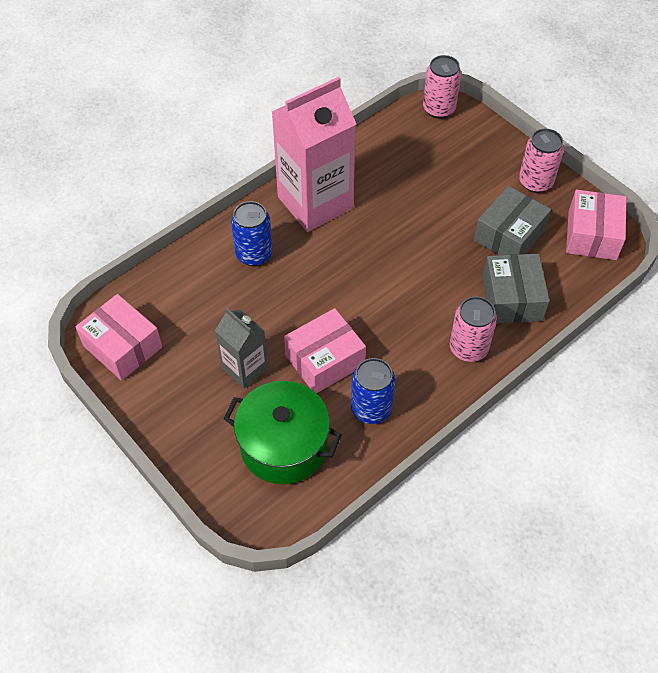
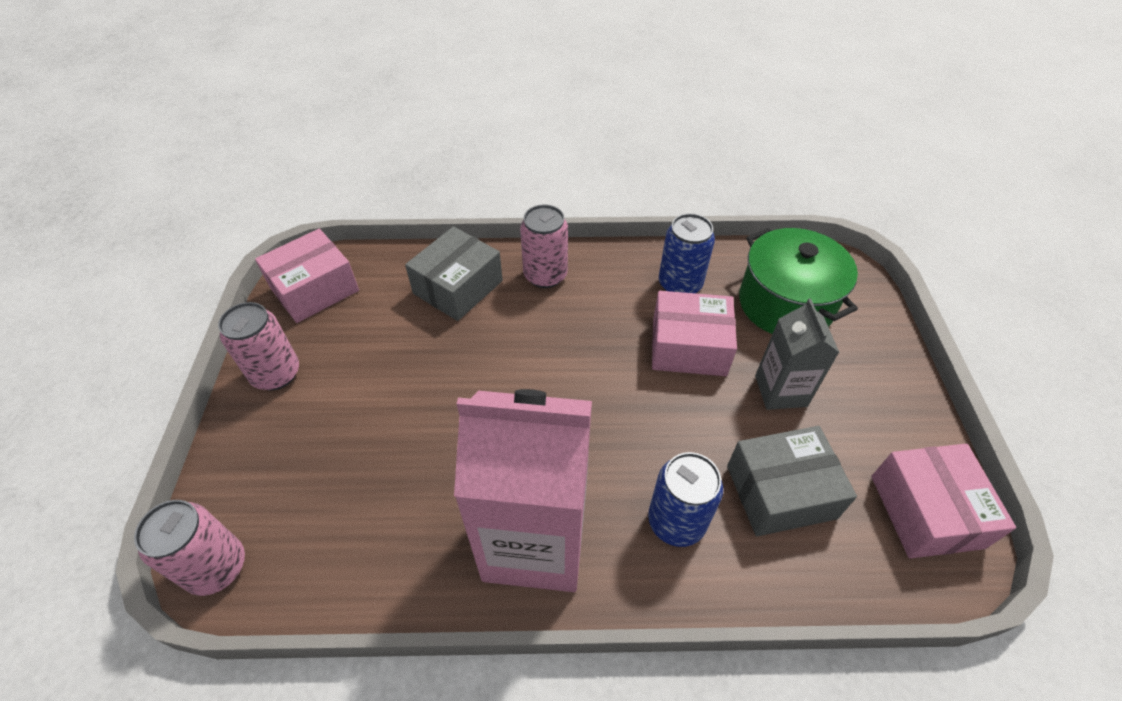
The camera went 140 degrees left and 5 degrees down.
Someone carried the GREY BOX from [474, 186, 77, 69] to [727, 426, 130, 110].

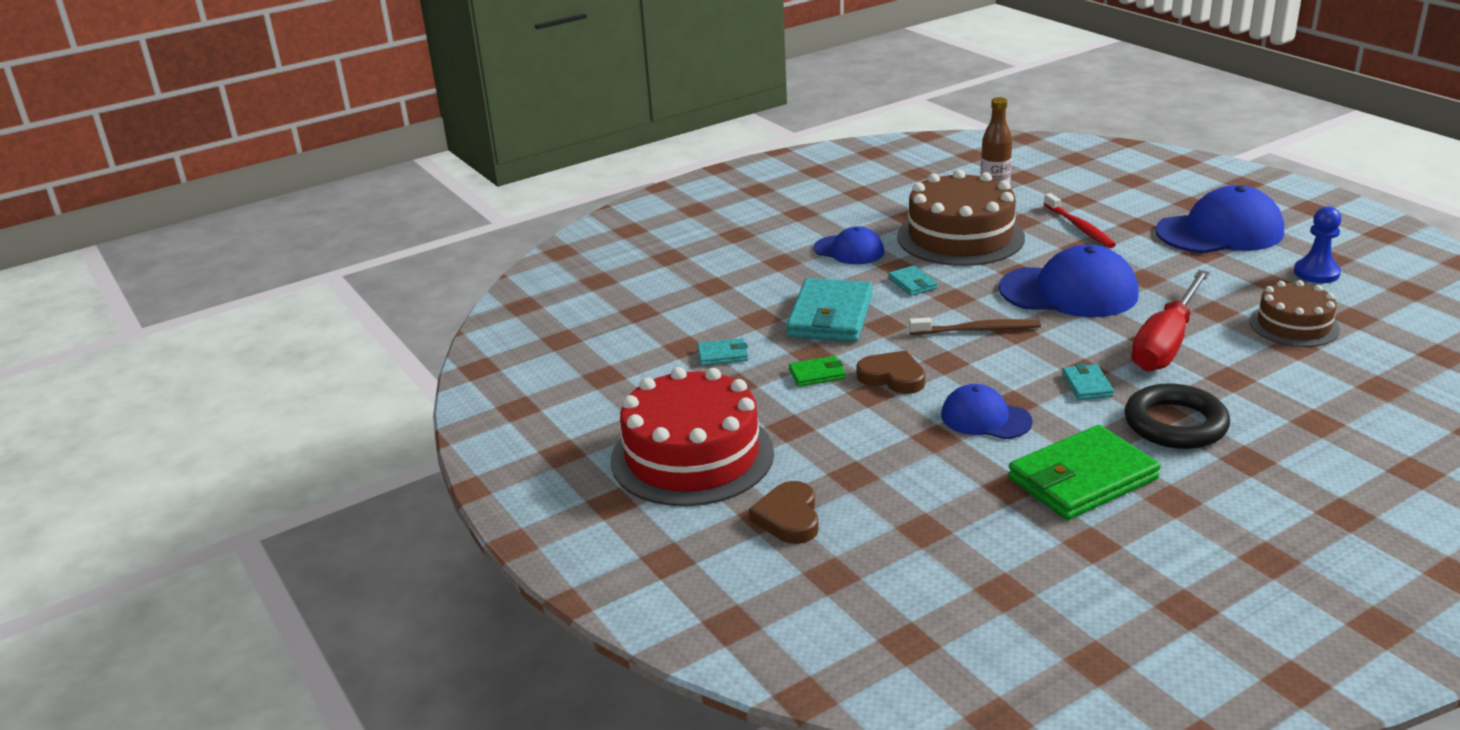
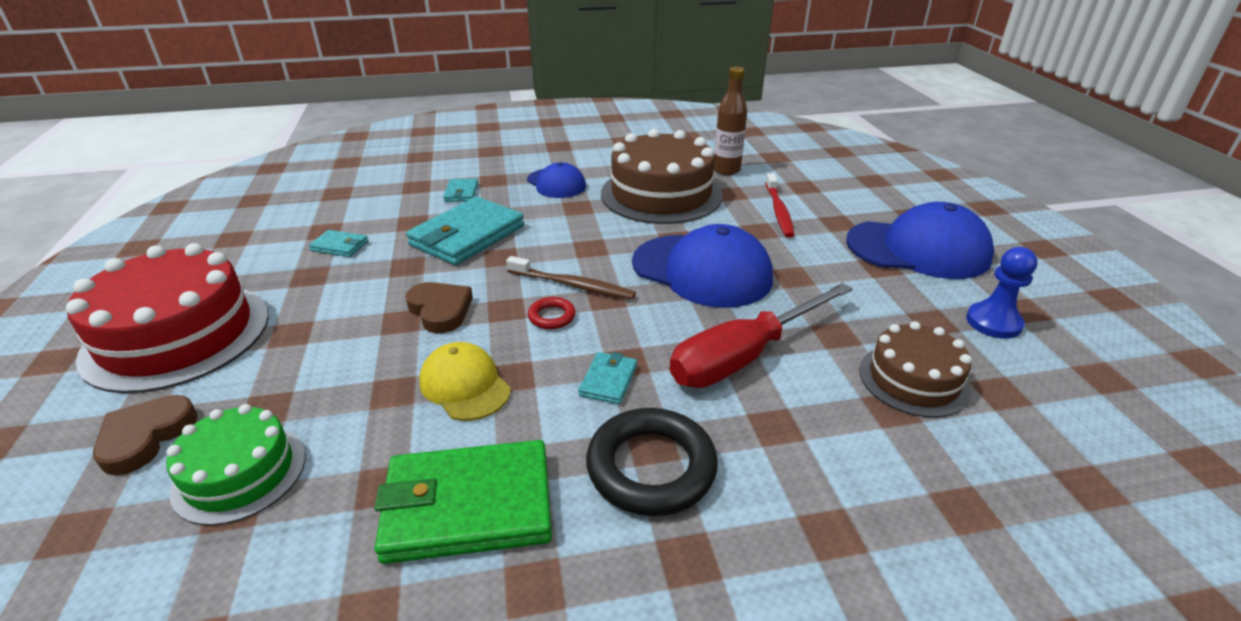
The camera went 20 degrees right and 5 degrees up.
Someone took away the GREEN WALLET at [789, 356, 57, 31].
Someone put down the GREEN CAKE at [166, 404, 140, 122].
Someone put down the RED RING at [528, 297, 48, 32].
Someone carried the TURQUOISE WALLET from [888, 266, 50, 30] to [443, 179, 35, 23].
Someone repainted the BLUE CAP at [941, 384, 92, 55], which became the YELLOW CAP at [419, 342, 92, 79].

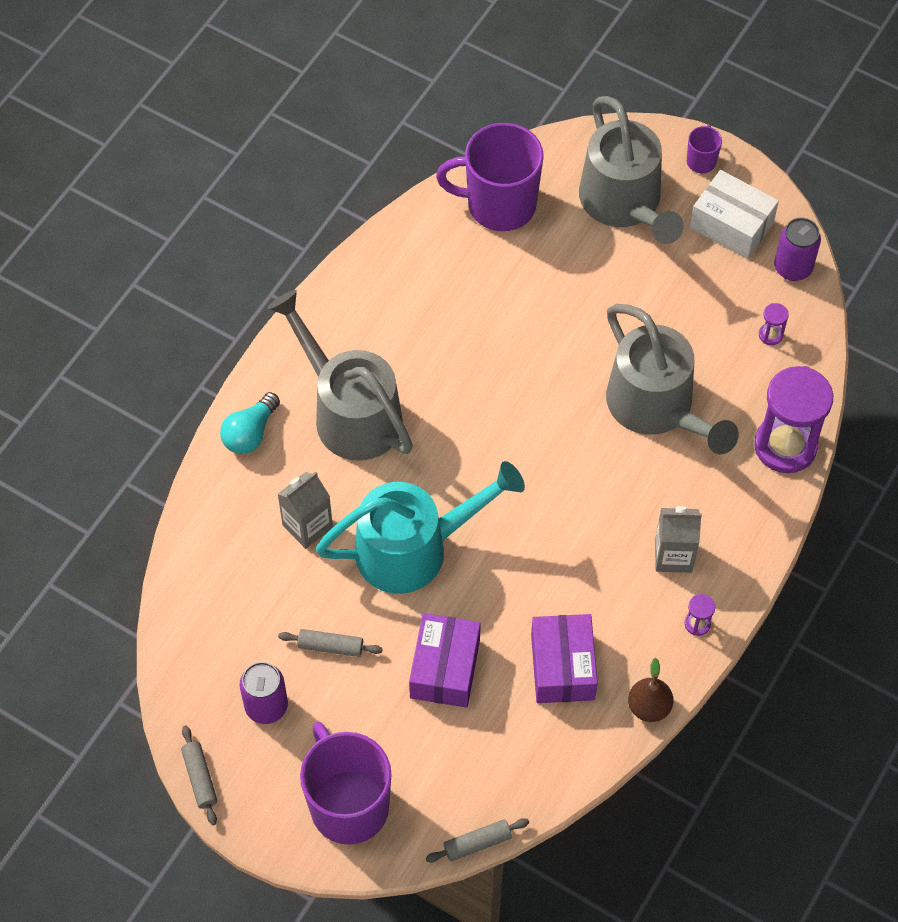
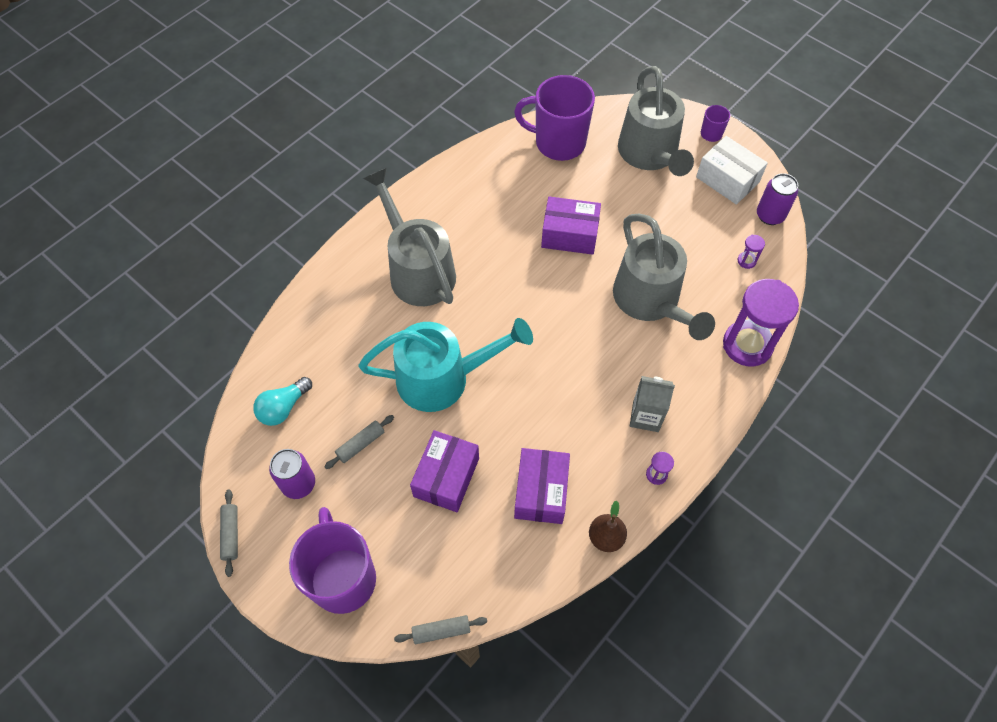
The camera went 10 degrees right and 0 degrees up.
Someone took away the GREY CARTON at [278, 471, 55, 78].
Someone put down the PURPLE BOX at [541, 196, 60, 59].
Someone carried the TURQUOISE LIGHT BULB from [220, 392, 60, 62] to [253, 377, 59, 49].
Someone rotated the GREY ROLLING PIN at [278, 629, 105, 28] by 60 degrees counterclockwise.

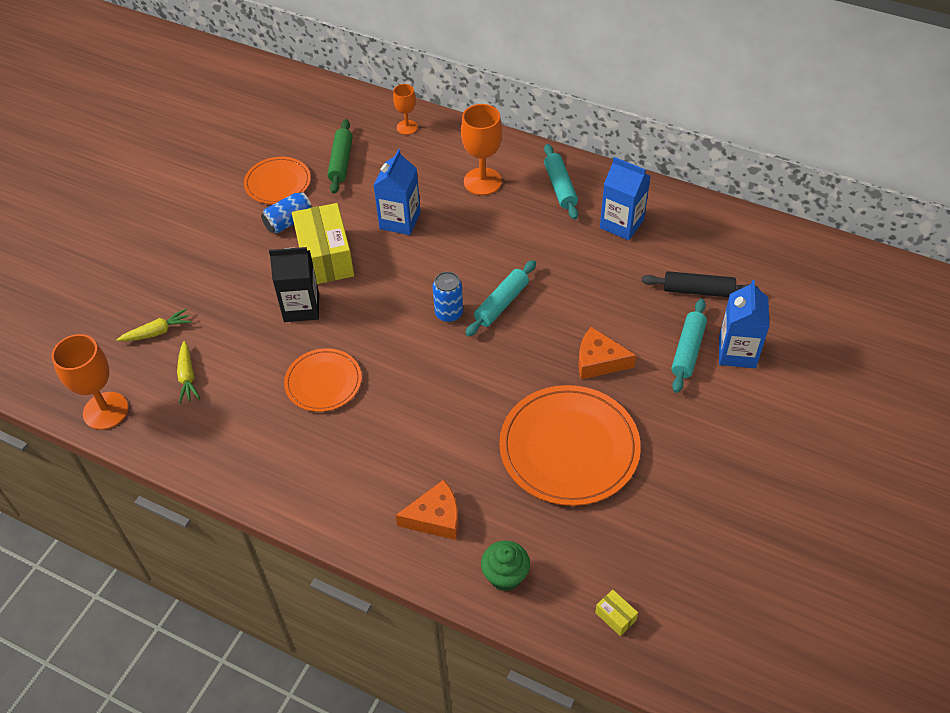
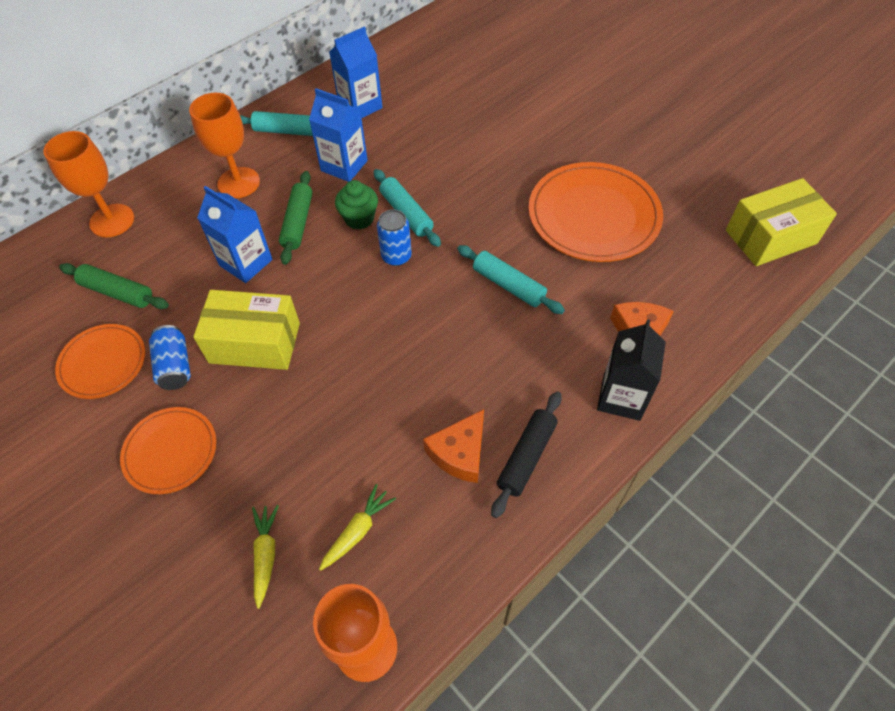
The camera went 70 degrees left and 5 degrees up.
Someone put down the GREEN ROLLING PIN at [279, 171, 34, 94].
Someone carried the BLACK CARTON from [269, 247, 50, 75] to [597, 319, 69, 102].
Someone carried the ORANGE PLATE from [284, 348, 78, 64] to [120, 407, 96, 87].
Someone carried the GREEN CUPCAKE from [481, 541, 49, 50] to [335, 180, 43, 50].
Someone carried the ORANGE CHEESE from [579, 327, 57, 52] to [423, 409, 61, 74].
Someone carried the BLACK ROLLING PIN from [641, 271, 118, 26] to [491, 391, 71, 127].
Someone carried the TURQUOISE ROLLING PIN from [671, 299, 36, 94] to [457, 245, 108, 69].
Someone carried the BLUE CARTON from [719, 280, 50, 88] to [309, 88, 59, 94].
Someone rotated the YELLOW CARROT at [177, 341, 23, 62] by 60 degrees counterclockwise.
Someone scaled the ORANGE GOBLET at [393, 84, 25, 51] by 1.72.
Someone scaled the YELLOW BOX at [595, 590, 43, 46] by 2.48.

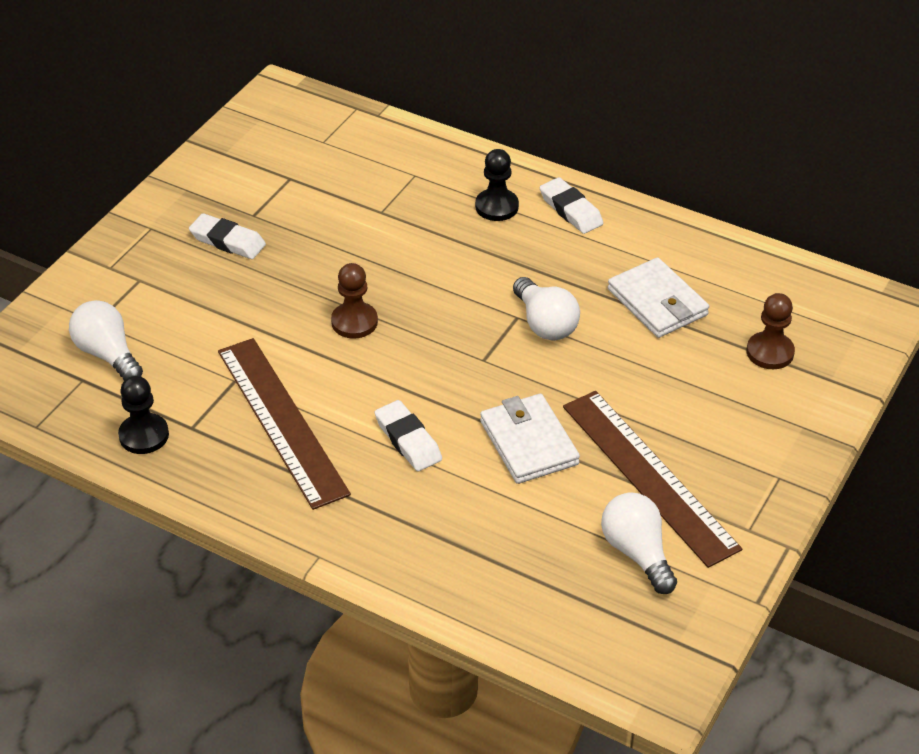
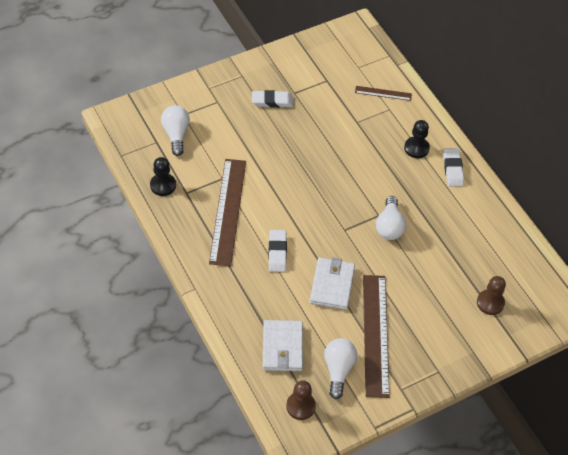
The camera went 30 degrees right and 10 degrees up.
Someone put down the BROWN RULER at [355, 86, 57, 15].
Someone carried the BROWN PAWN from [331, 263, 47, 76] to [286, 380, 30, 40].
Someone carried the WHITE WALLET from [608, 257, 101, 81] to [263, 320, 40, 51].
Someone rotated the WHITE ERASER at [189, 213, 77, 46] by 60 degrees counterclockwise.

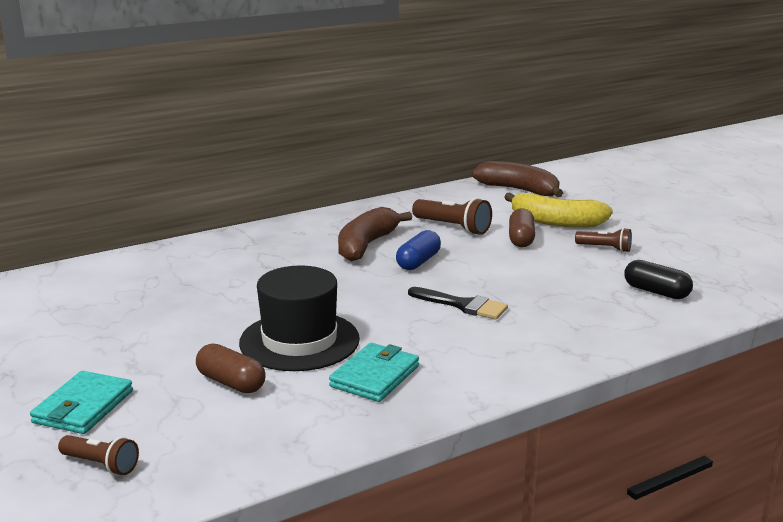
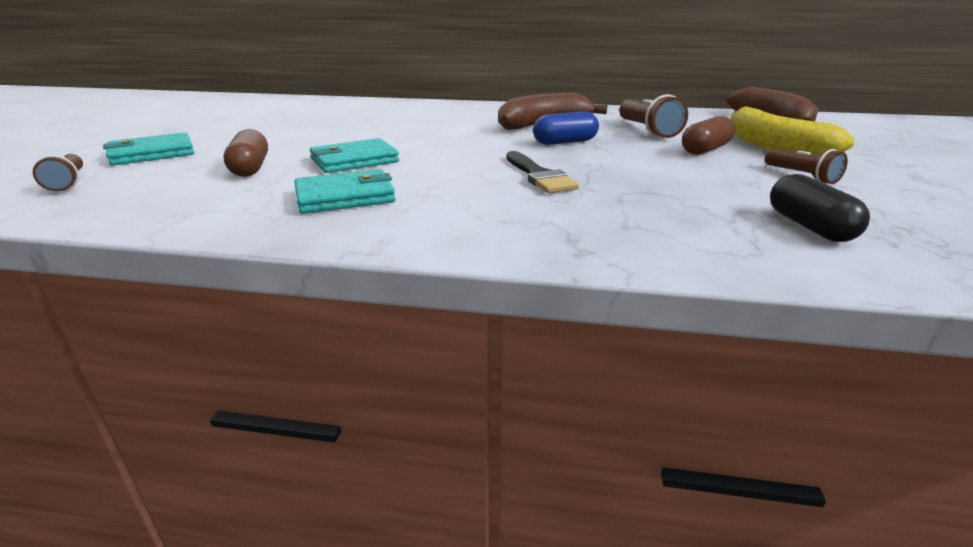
The camera went 40 degrees right and 5 degrees up.
Someone swapped the BLACK HAT at [239, 265, 121, 106] for the TURQUOISE WALLET at [310, 138, 89, 35].

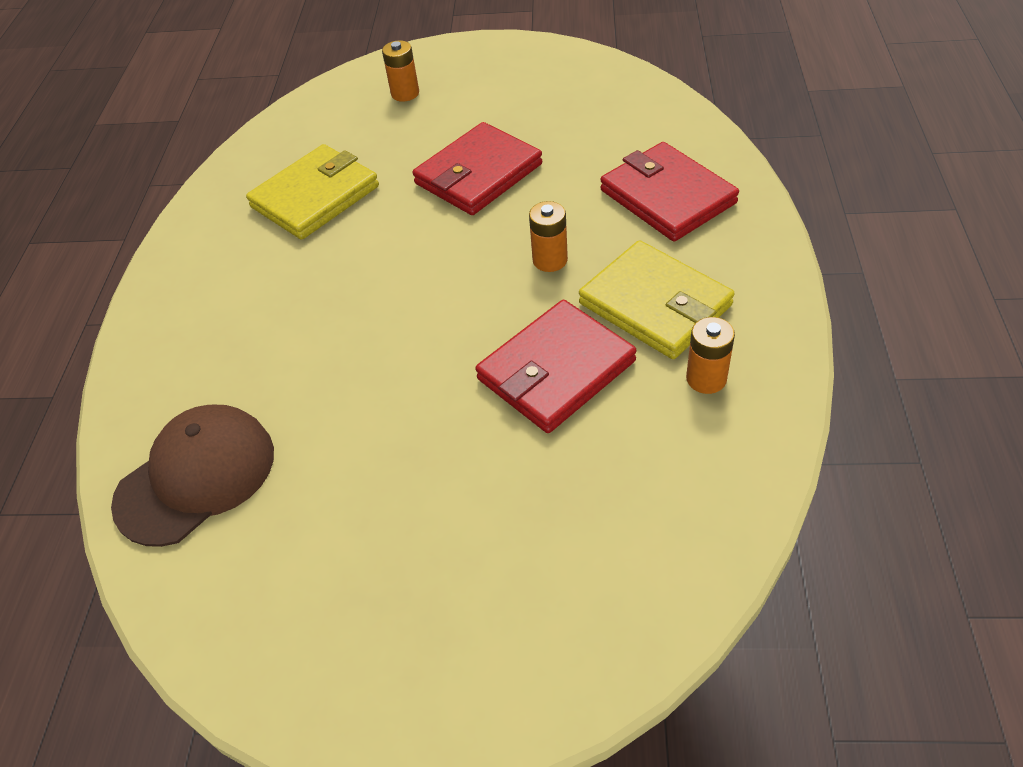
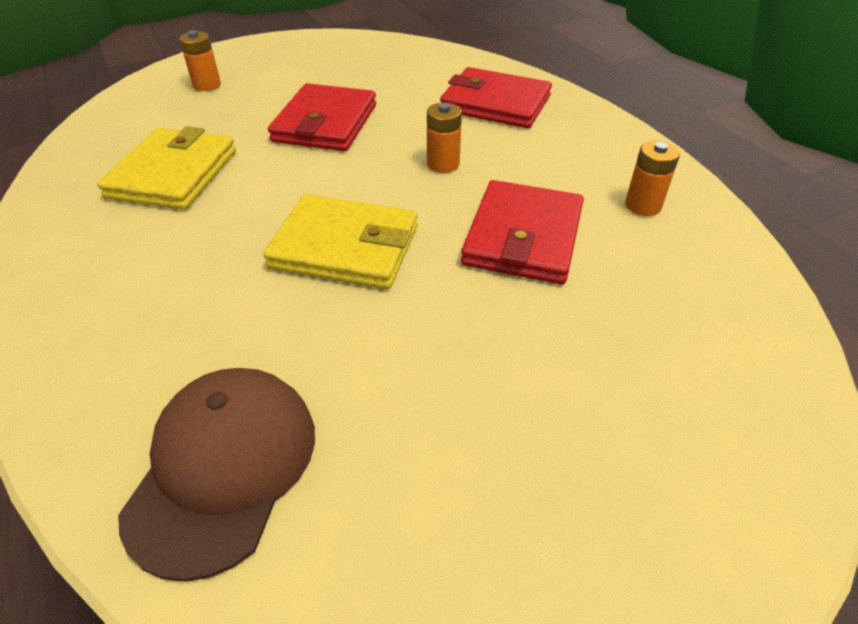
The camera went 35 degrees left and 5 degrees down.
Someone carried the YELLOW WALLET from [579, 240, 156, 119] to [263, 194, 155, 95].

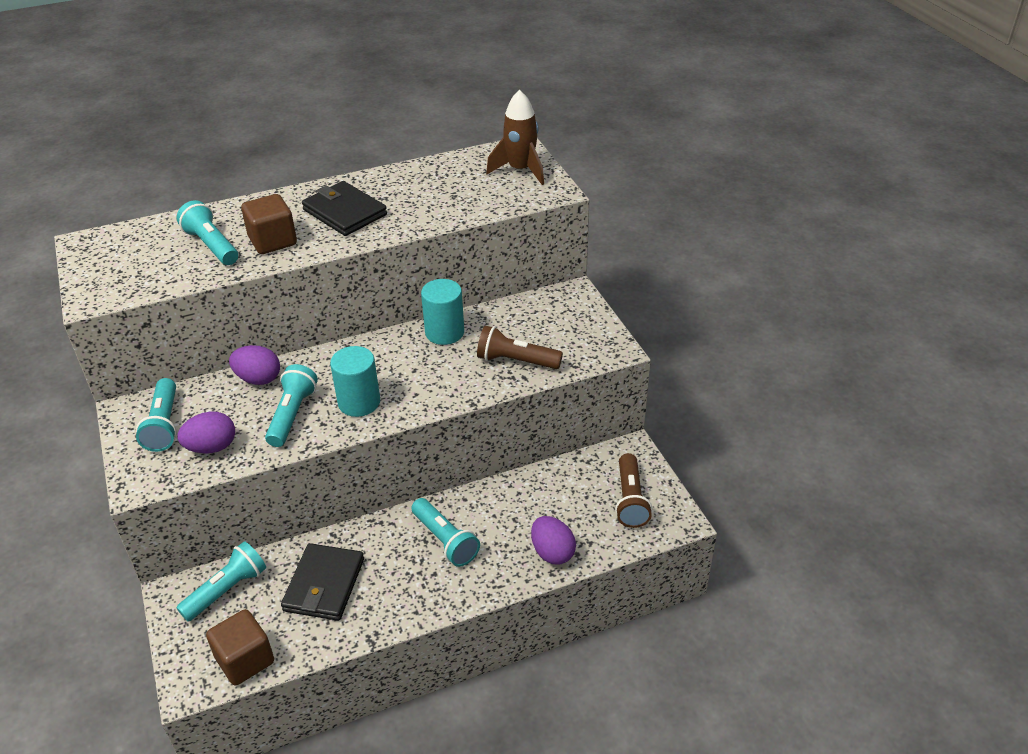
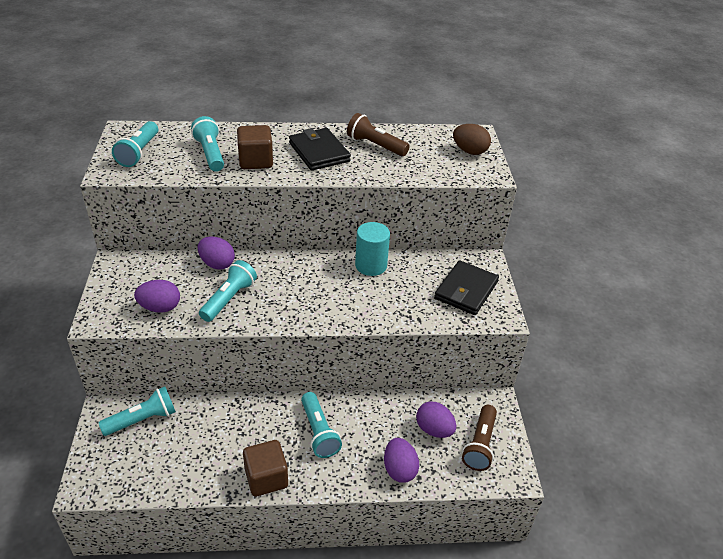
The camera went 15 degrees right and 0 degrees up.
Someone took away the TURQUOISE CYLINDER at [330, 346, 50, 71].
Someone put down the PURPLE EGG at [416, 402, 40, 36].
Someone carried the TURQUOISE FLASHLIGHT from [136, 378, 41, 74] to [112, 121, 46, 46].
Someone carried the BROWN CUBE from [206, 609, 68, 76] to [243, 440, 45, 57].
Someone carried the BLACK WALLET from [281, 543, 83, 78] to [434, 260, 65, 55].
Someone carried the BROWN FLASHLIGHT from [477, 326, 86, 43] to [347, 113, 63, 43].
Someone swapped the BROWN ROCKET at [486, 90, 58, 95] for the BROWN EGG at [453, 124, 38, 31].

